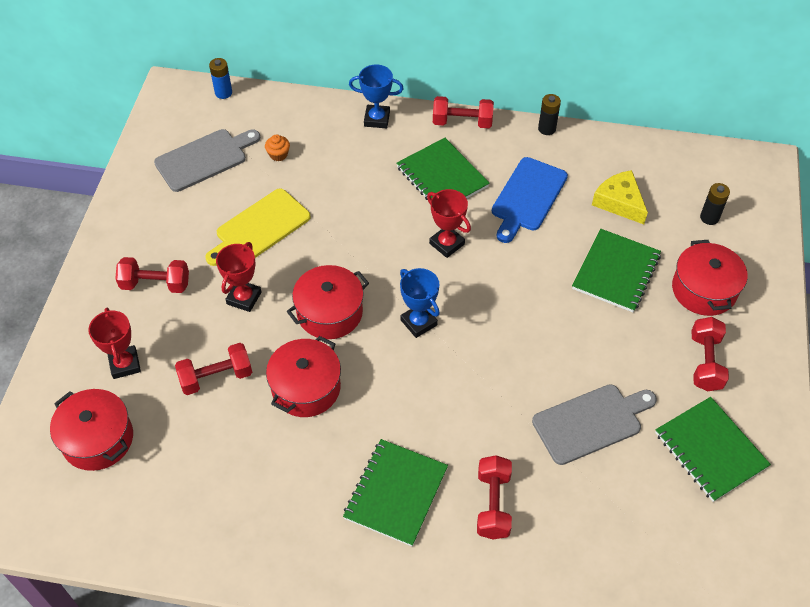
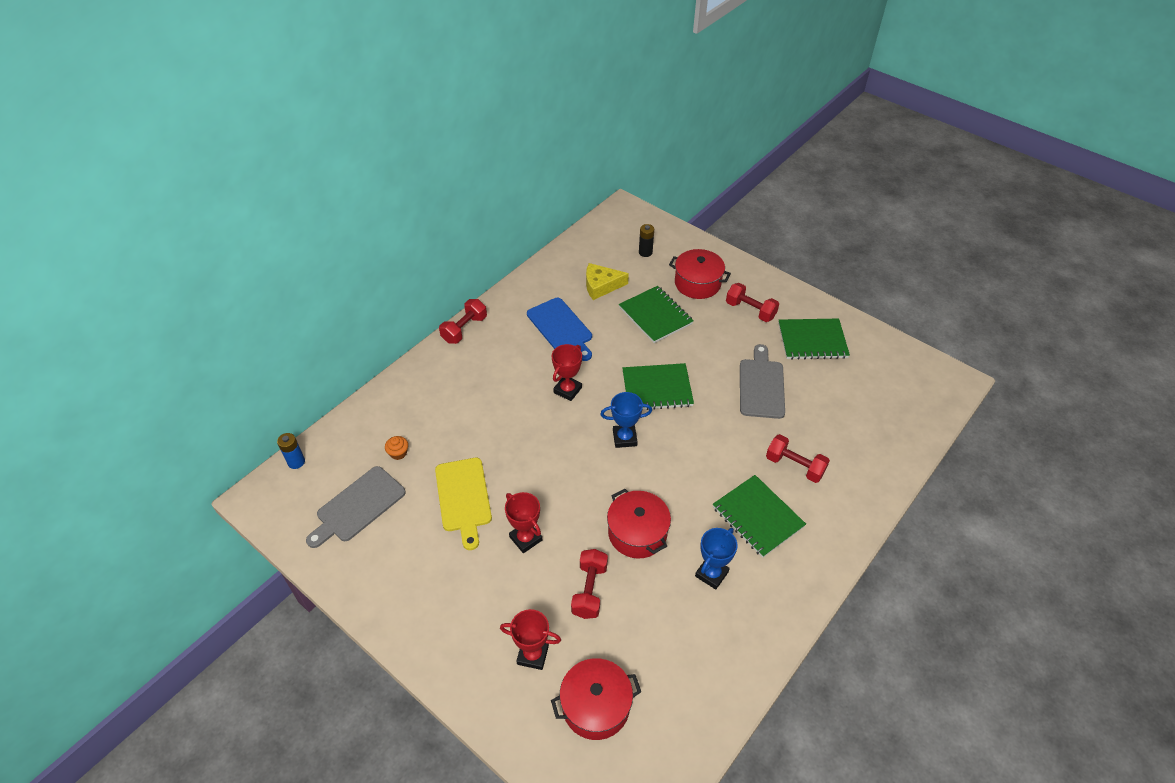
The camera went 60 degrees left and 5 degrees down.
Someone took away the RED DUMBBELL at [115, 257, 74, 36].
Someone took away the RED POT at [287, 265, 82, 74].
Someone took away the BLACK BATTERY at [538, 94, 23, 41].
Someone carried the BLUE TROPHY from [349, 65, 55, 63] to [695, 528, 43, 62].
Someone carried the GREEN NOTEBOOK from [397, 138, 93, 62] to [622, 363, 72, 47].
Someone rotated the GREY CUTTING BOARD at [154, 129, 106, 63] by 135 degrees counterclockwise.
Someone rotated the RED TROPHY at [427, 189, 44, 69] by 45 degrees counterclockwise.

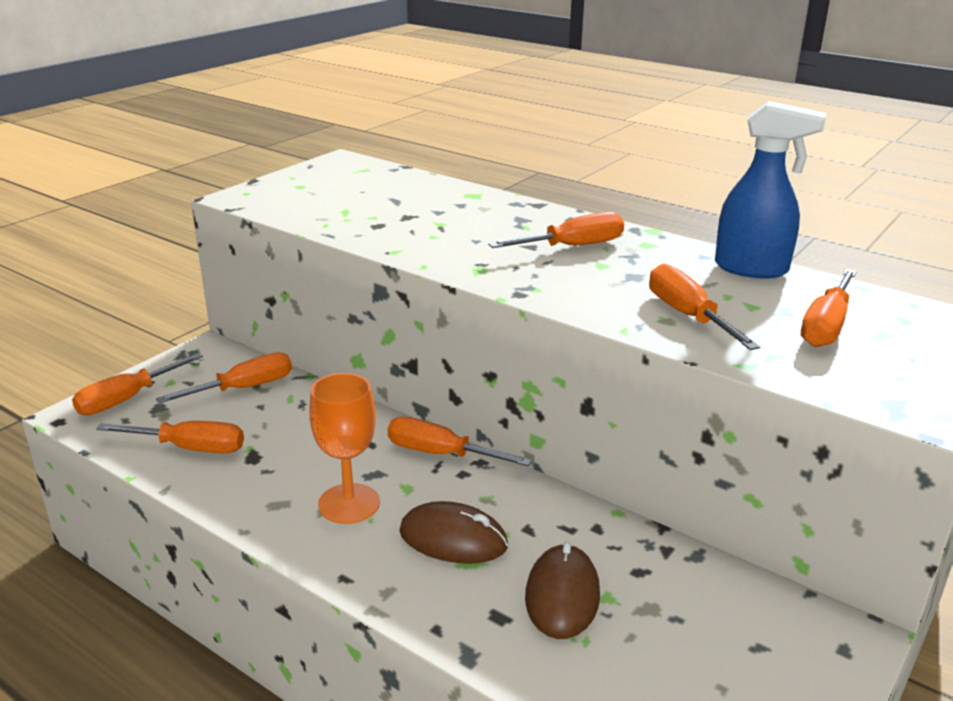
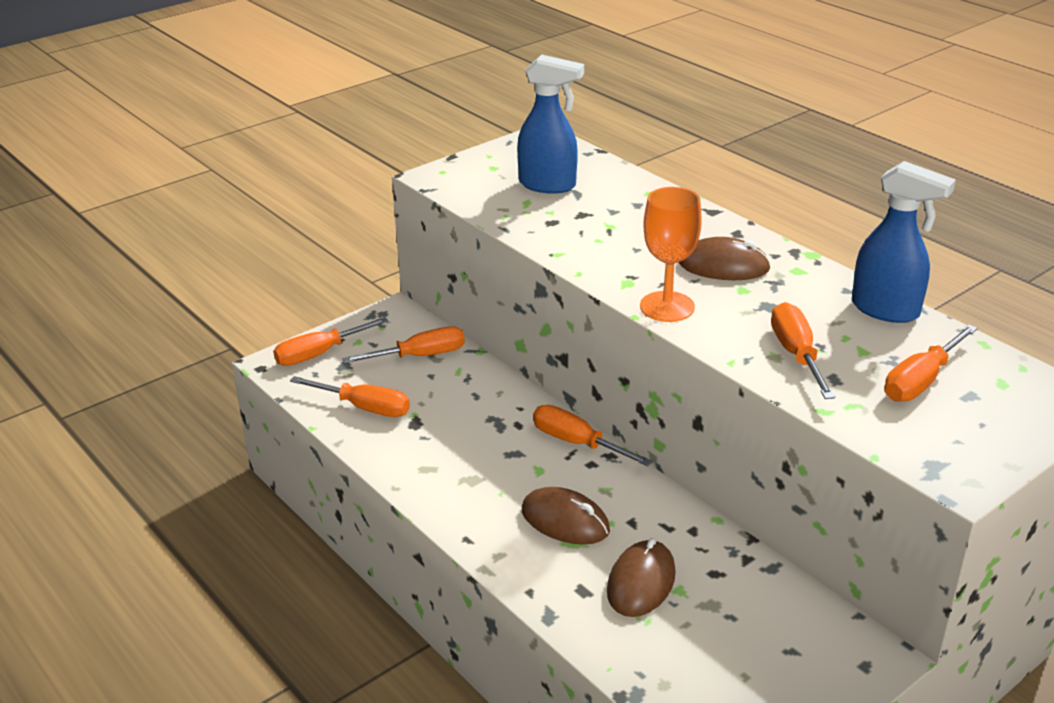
The camera went 15 degrees right and 5 degrees up.
Someone put down the BLUE SPRAY BOTTLE at [517, 54, 67, 140].
Someone carried the ORANGE GOBLET from [309, 373, 71, 151] to [640, 187, 62, 135].
Someone swapped the ORANGE SCREWDRIVER at [488, 212, 136, 36] for the BROWN MOUSE at [679, 237, 92, 43].

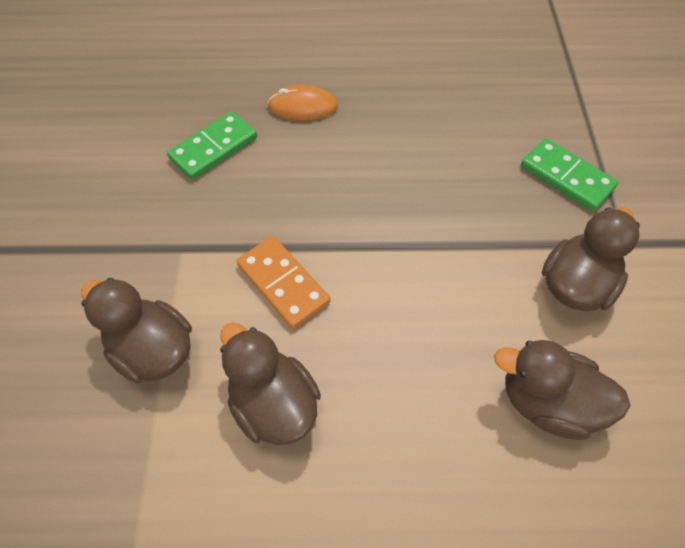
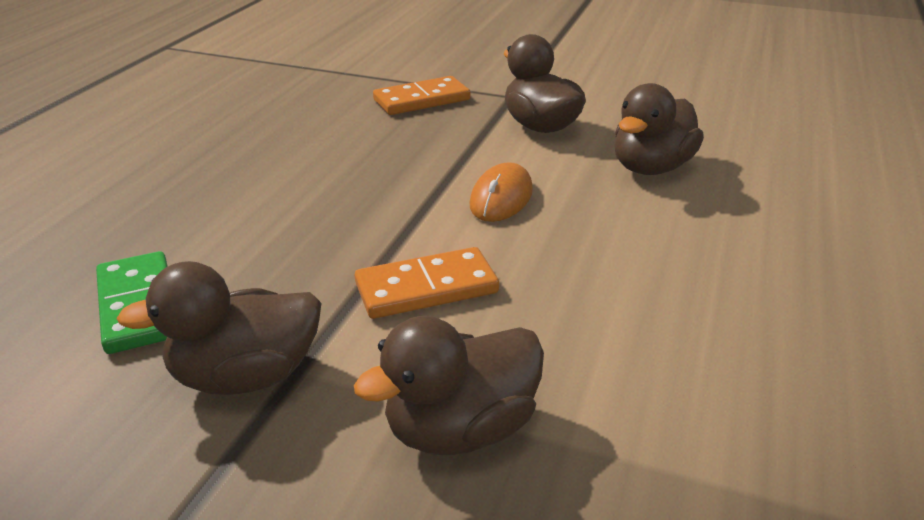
The camera went 70 degrees left and 25 degrees down.
Someone carried the BROWN DUCK from [220, 322, 101, 123] to [116, 261, 205, 134].
Someone carried the ORANGE MOUSE from [267, 85, 71, 36] to [469, 162, 64, 60].
Someone repainted the GREEN DOMINO at [521, 138, 97, 73], which became the ORANGE DOMINO at [373, 76, 97, 39].

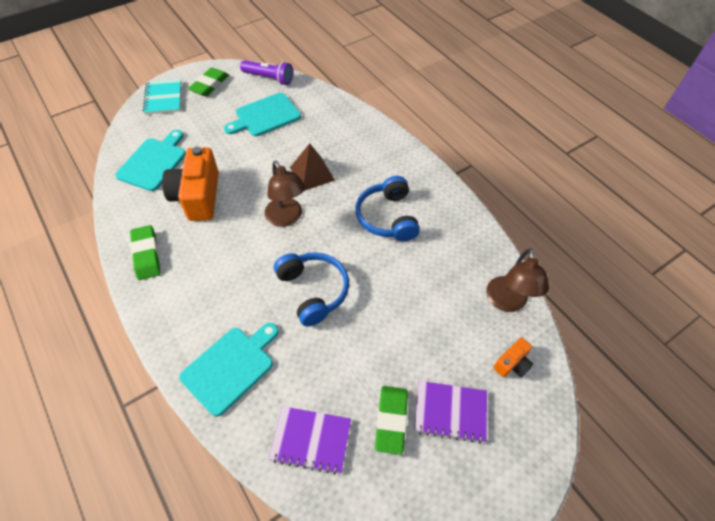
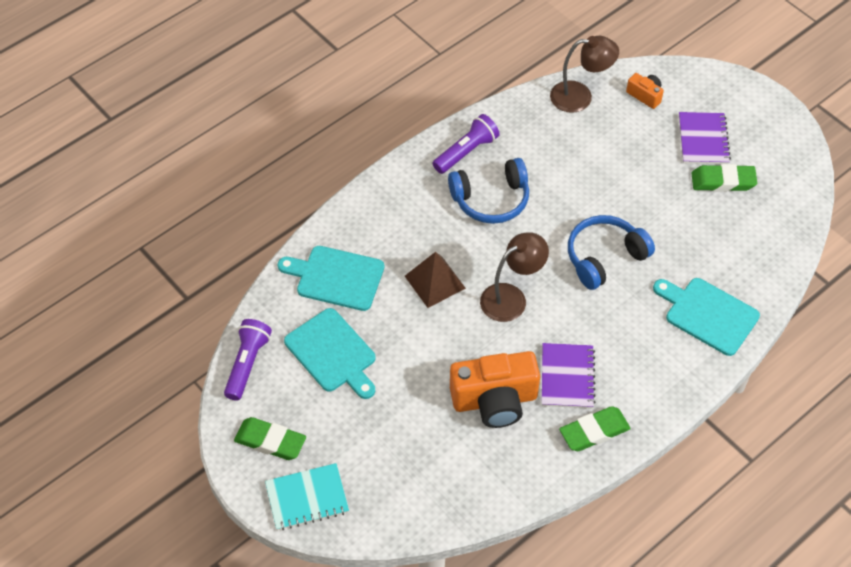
The camera went 95 degrees left and 0 degrees up.
Someone put down the PURPLE FLASHLIGHT at [433, 114, 67, 60].
Someone carried the TURQUOISE CUTTING BOARD from [115, 130, 71, 61] to [278, 246, 106, 65].
Someone carried the PURPLE NOTEBOOK from [269, 406, 82, 68] to [542, 343, 54, 66].

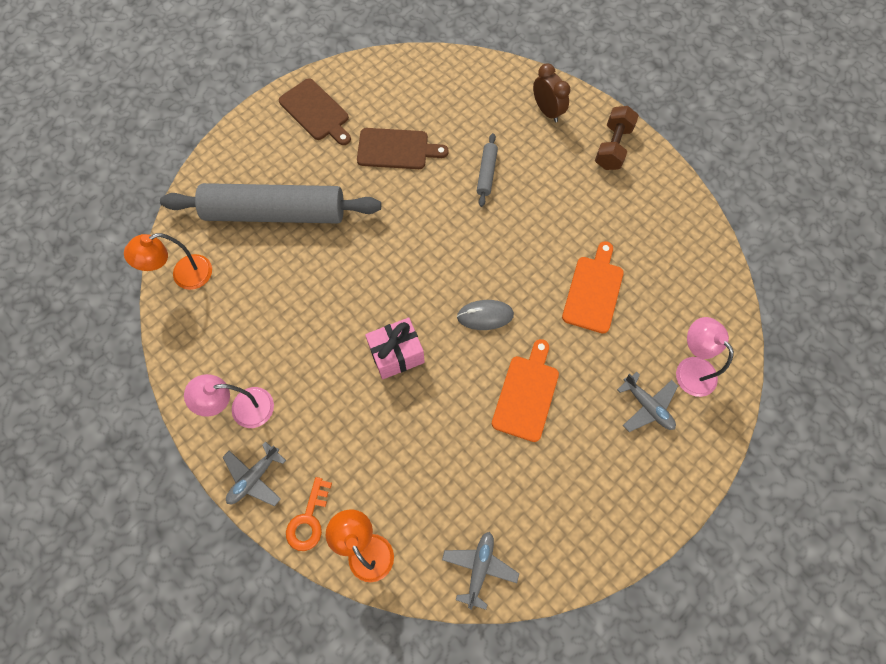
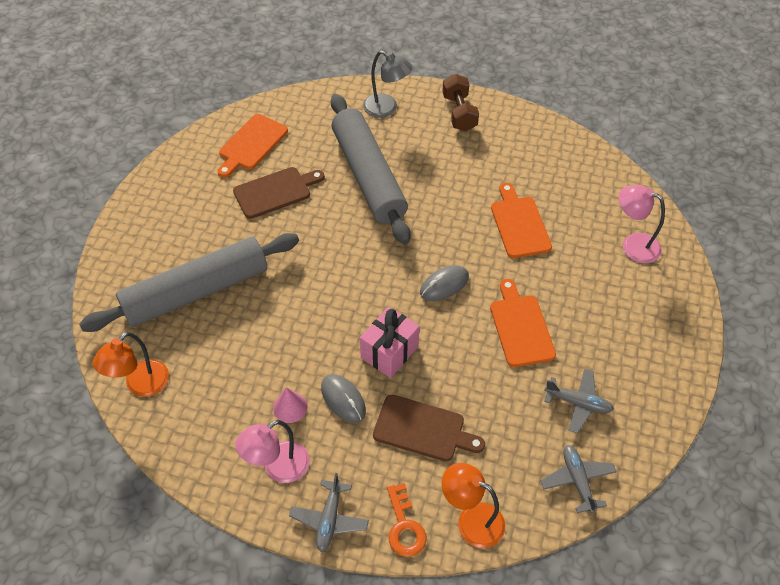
The camera went 30 degrees left and 15 degrees down.
Someone put down the ORANGE CUTTING BOARD at [217, 114, 71, 64].
Someone put down the PINK CONE at [273, 387, 35, 36].
Someone put down the GREY MOUSE at [321, 374, 45, 49].
Someone carried the BROWN CUTTING BOARD from [279, 78, 72, 67] to [373, 395, 112, 67].
Someone carried the GREY PLANE from [617, 372, 61, 60] to [544, 369, 70, 64].
Someone swapped the BROWN CLOCK at [533, 63, 37, 60] for the GREY LAMP at [363, 51, 50, 67].
Someone scaled the GREY ROLLING PIN at [477, 133, 21, 74] by 2.48.

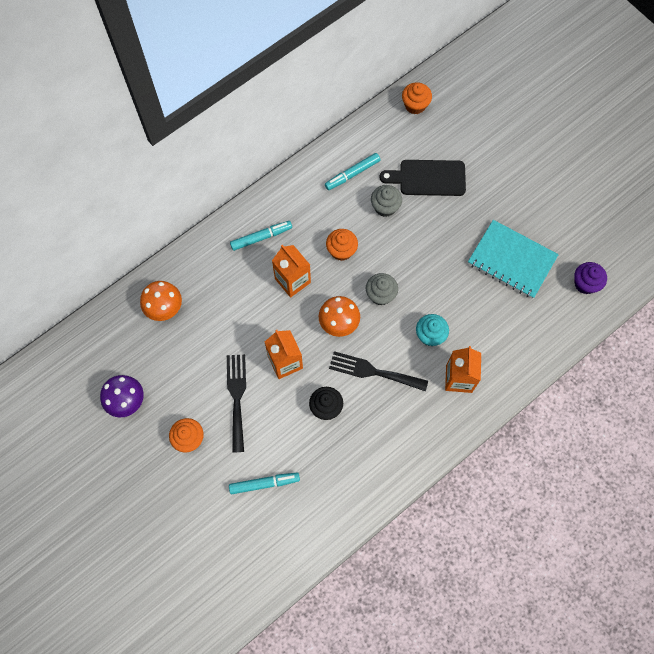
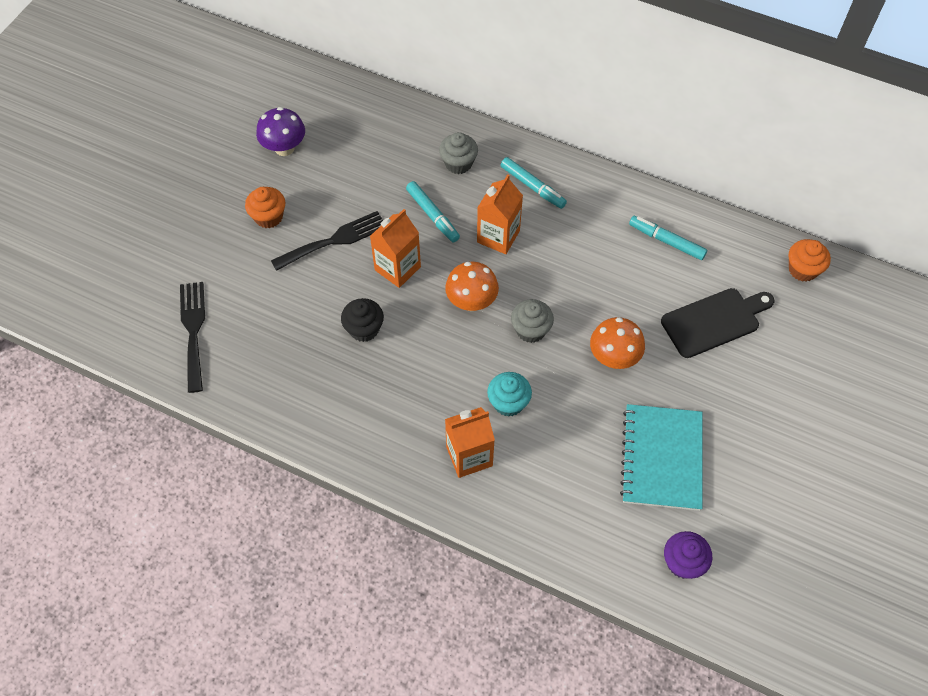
The camera went 65 degrees right and 10 degrees down.
Someone took away the ORANGE CUPCAKE at [326, 229, 32, 32].
Someone carried the ORANGE MUSHROOM from [140, 281, 42, 40] to [590, 317, 55, 52].
Someone carried the TURQUOISE MARKER from [229, 472, 71, 22] to [406, 181, 54, 61].
Someone carried the BLACK FORK from [329, 351, 99, 40] to [180, 282, 25, 111].
Someone carried the GREY CUPCAKE from [371, 185, 31, 32] to [439, 132, 39, 42].
Someone rotated the BLACK CUTTING BOARD at [379, 160, 87, 36] by 90 degrees clockwise.

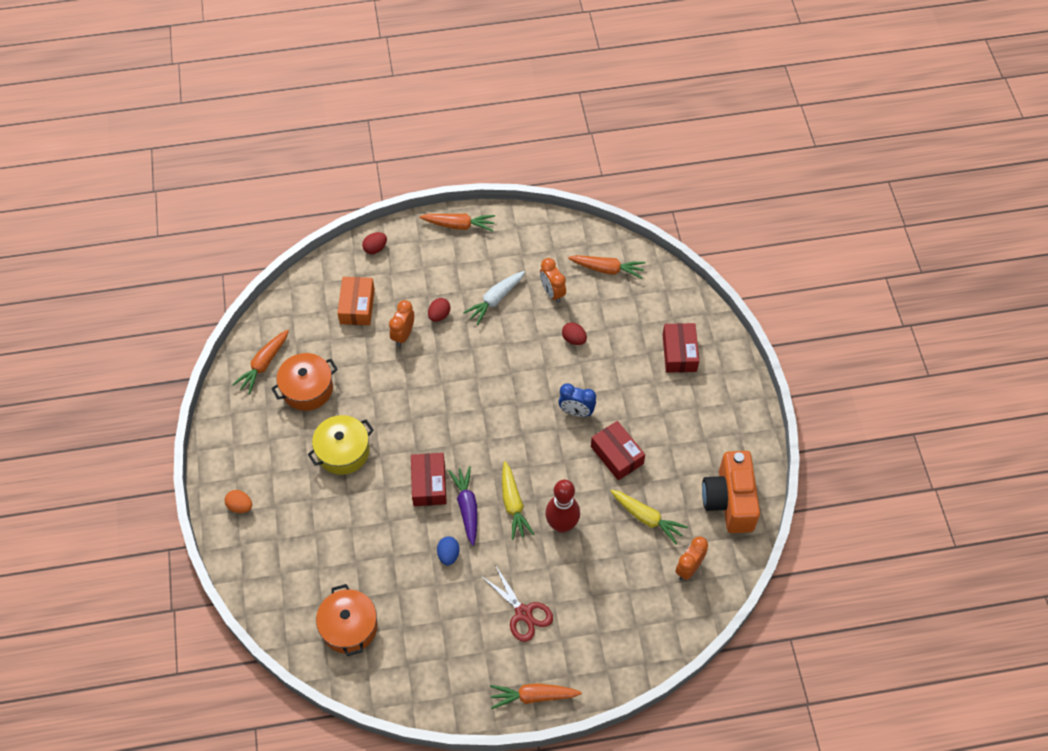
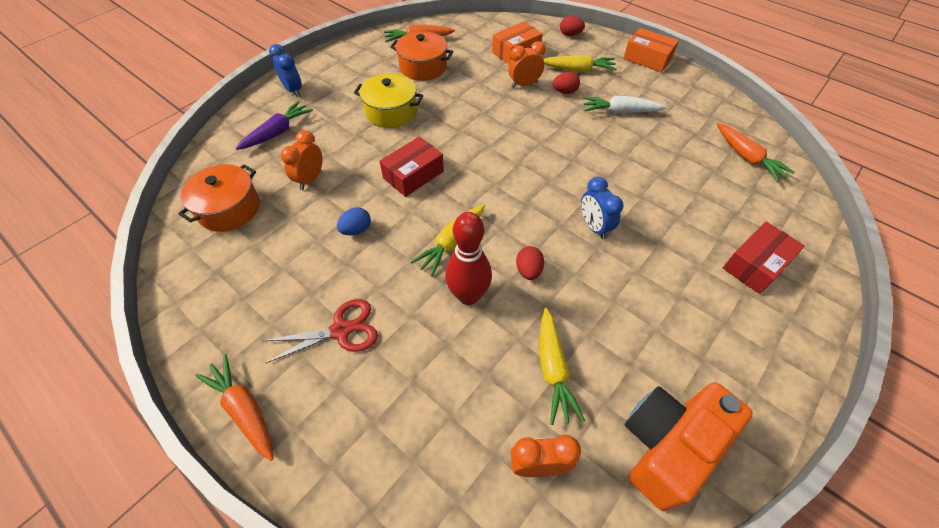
The camera went 50 degrees right and 5 degrees down.
Someone took away the RED BOX at [591, 421, 54, 60].
Someone put down the YELLOW CARROT at [544, 55, 73, 17].
Someone carried the PURPLE CARROT from [449, 466, 29, 80] to [235, 101, 78, 49].
Someone carried the ORANGE CLOCK from [540, 258, 26, 45] to [281, 130, 42, 60].
Someone carried the RED EGG from [562, 322, 25, 23] to [516, 246, 28, 34].
Someone swapped the ORANGE EGG at [224, 490, 28, 23] for the BLUE CLOCK at [269, 44, 33, 53].
Someone swapped the ORANGE CARROT at [420, 214, 75, 18] for the ORANGE BOX at [623, 28, 56, 44].
Someone rotated the RED SCISSORS at [481, 565, 72, 77] by 120 degrees counterclockwise.

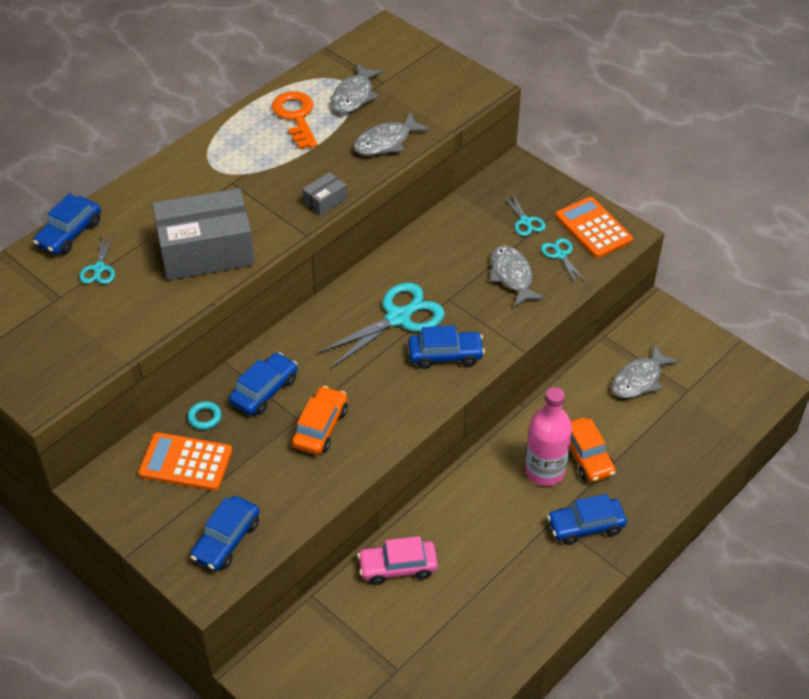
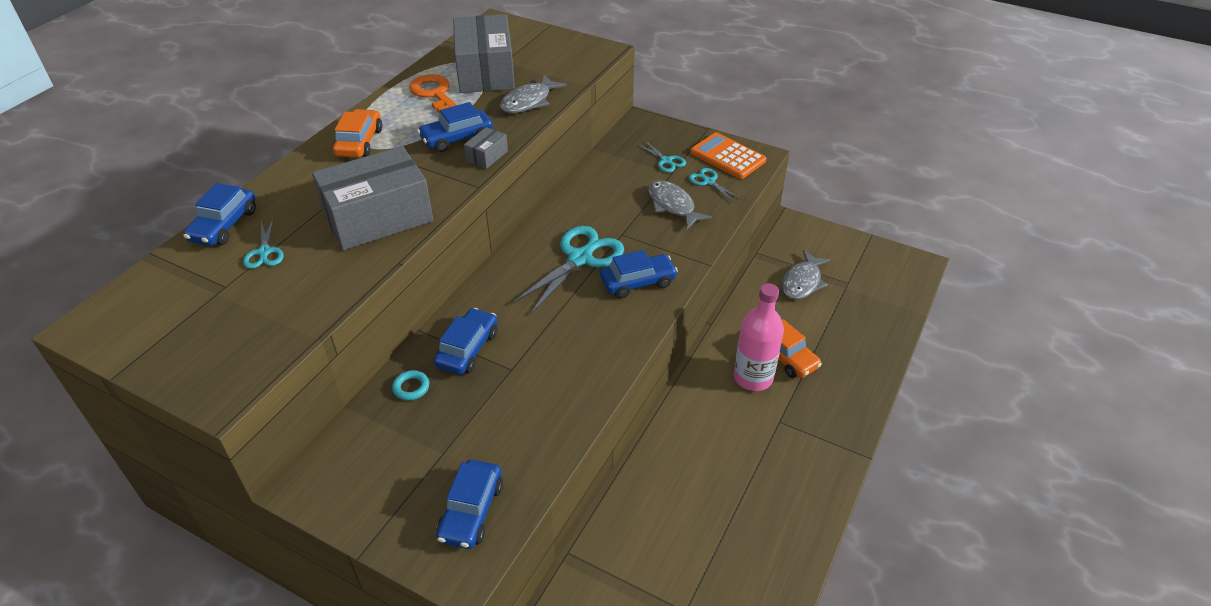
The camera went 15 degrees left and 5 degrees down.
Someone took away the ORANGE CALCULATOR at [138, 432, 95, 59].
Someone took away the PINK CAR at [357, 536, 81, 49].
Someone carried the ORANGE CAR from [292, 386, 56, 69] to [333, 109, 49, 49].
Someone carried the BLUE CAR from [547, 494, 80, 51] to [417, 102, 76, 50].
Someone swapped the GREY FISH at [331, 63, 53, 51] for the GREY BOX at [453, 14, 62, 79].

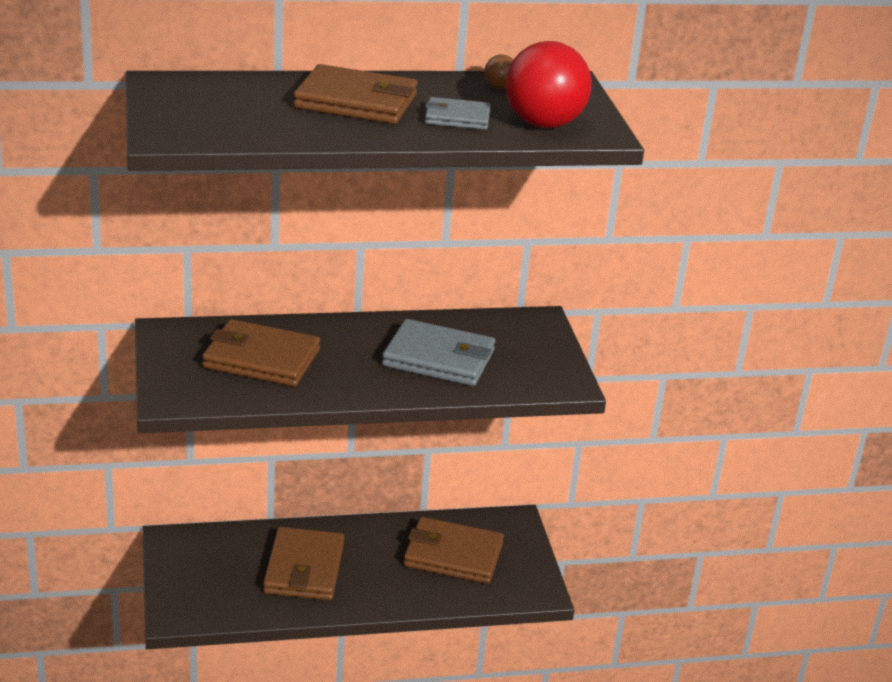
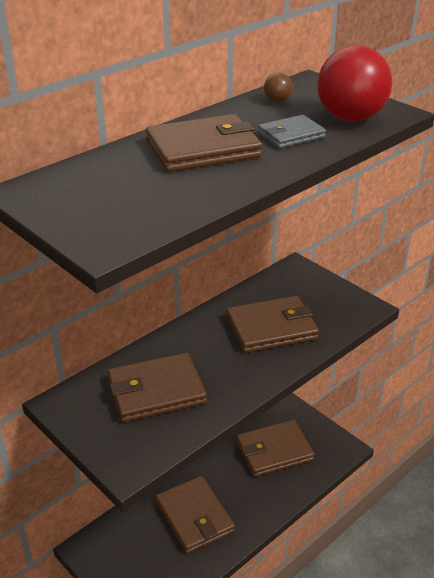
The camera went 30 degrees left and 5 degrees up.
Someone repainted the GREY WALLET at [382, 319, 113, 67], which became the BROWN WALLET at [226, 296, 93, 57].

